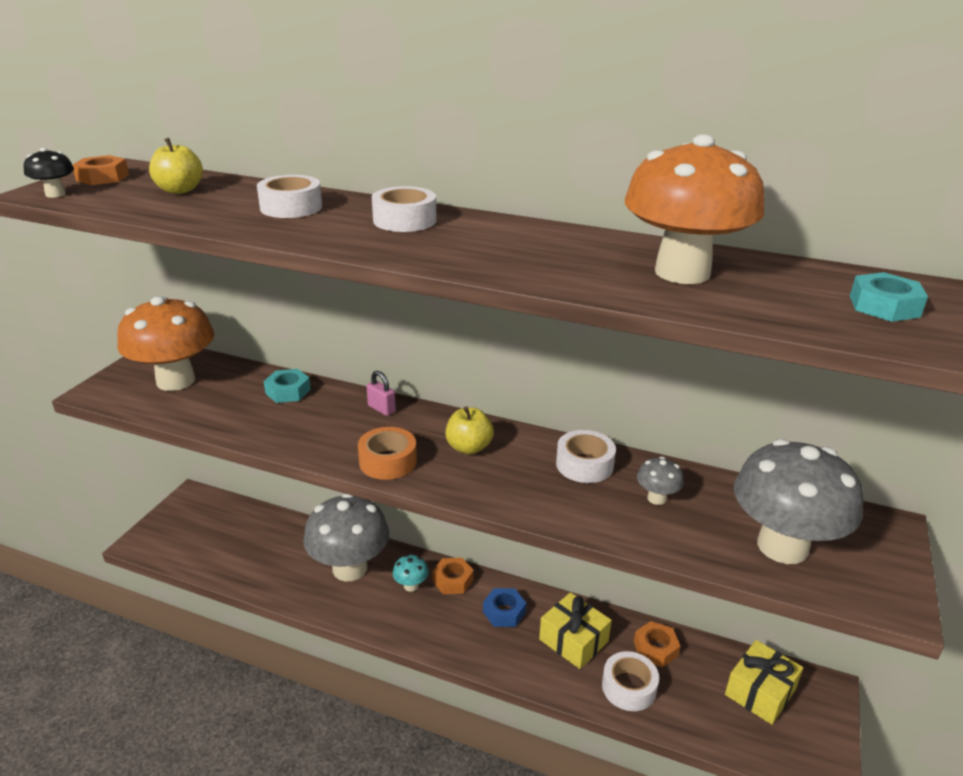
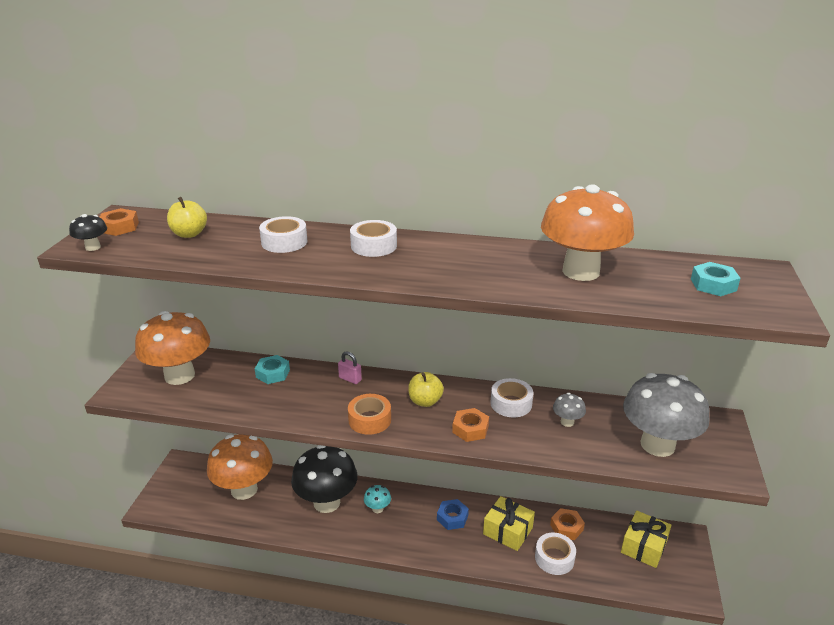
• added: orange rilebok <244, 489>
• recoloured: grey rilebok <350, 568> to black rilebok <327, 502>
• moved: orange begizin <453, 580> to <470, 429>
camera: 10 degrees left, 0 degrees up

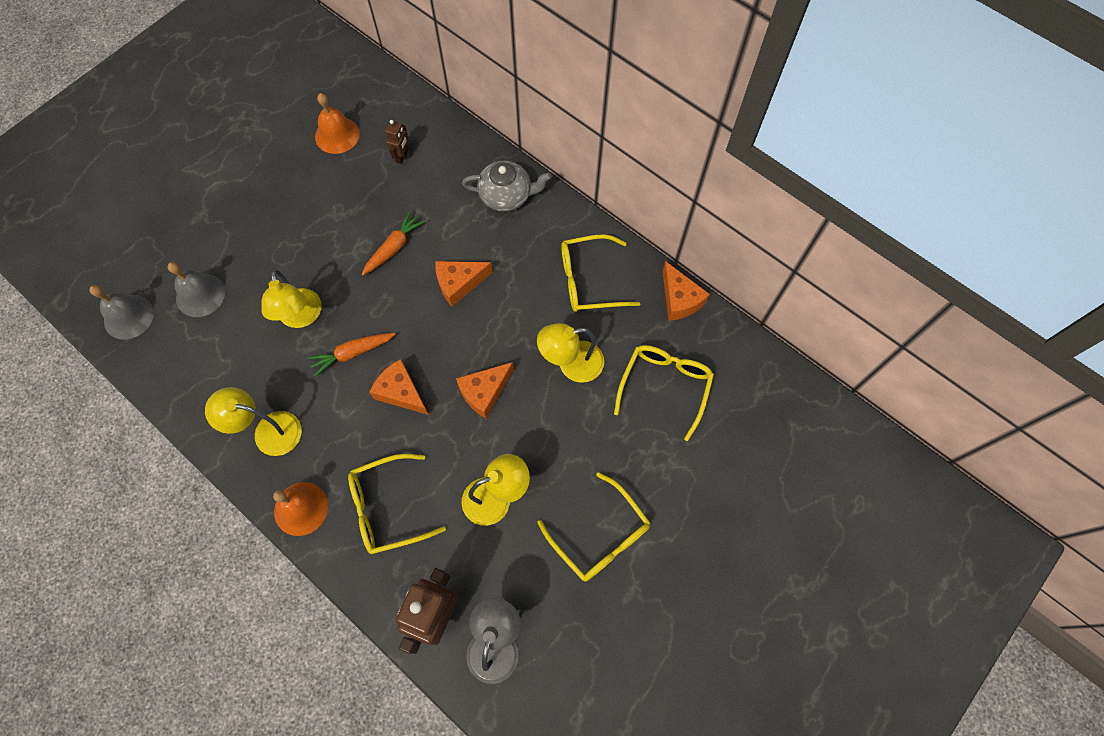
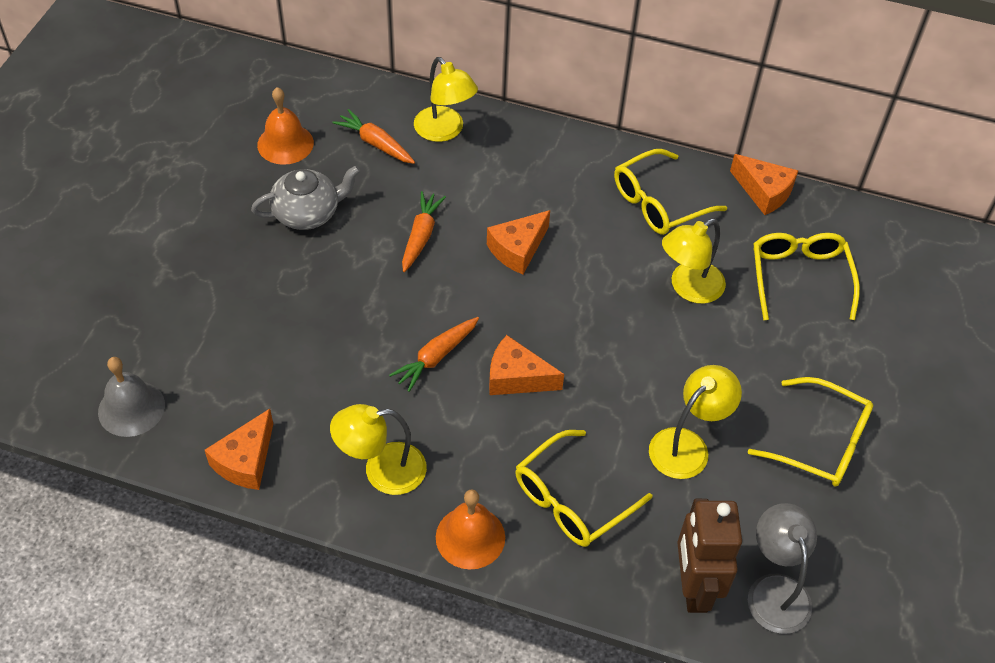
• moved: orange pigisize <484, 392> to <245, 461>
• moved: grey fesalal <506, 195> to <308, 213>
• replaced: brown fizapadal <402, 156> to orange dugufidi <376, 144>
• moved: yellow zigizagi <301, 317> to <444, 131>
• removed: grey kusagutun <200, 295>
camera: 25 degrees left, 15 degrees down

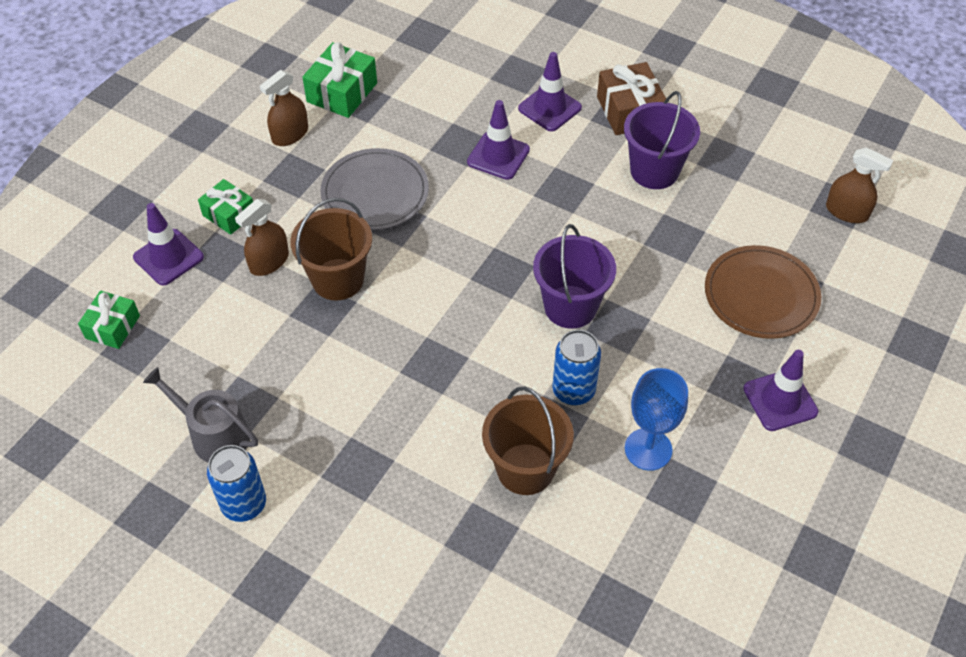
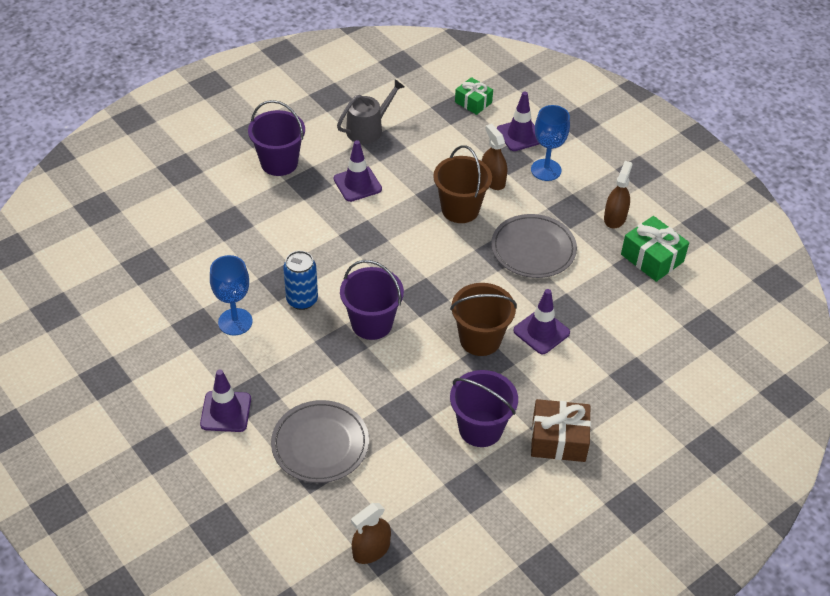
• added: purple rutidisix <279, 163>
• recoloured: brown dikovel <761, 295> to grey dikovel <320, 444>
• moved: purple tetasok <549, 108> to <357, 184>
• moved: brown rutidisix <525, 469> to <480, 339>
• replaced: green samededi <229, 214> to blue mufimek <546, 170>
• turned: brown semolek <290, 134> = <615, 218> 45 degrees clockwise
• removed: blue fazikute <244, 504>
camera: 110 degrees right, 5 degrees down

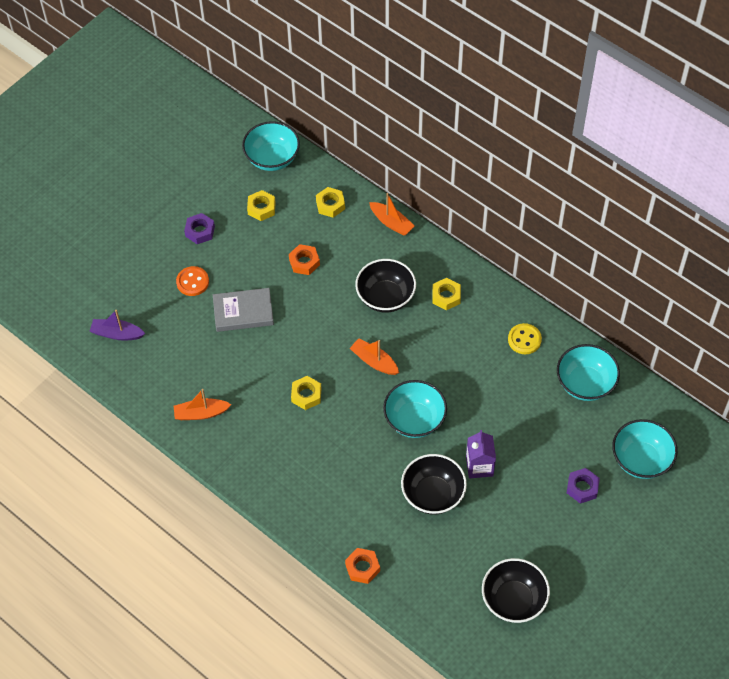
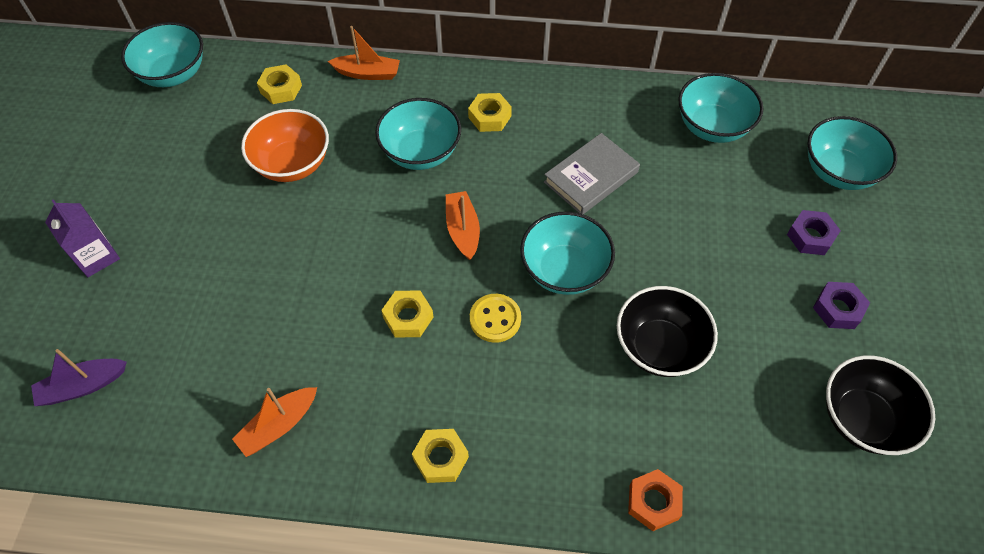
• moved: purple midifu <479, 466> to <96, 257>
• replaced: orange begizin <304, 262> to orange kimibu <292, 164>
• recoloured: black kimibu <385, 297> to turquoise kimibu <421, 152>
• moved: yellow begizin <261, 208> to <441, 458>
• turned: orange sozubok <374, 361> = <462, 230> 75 degrees clockwise
• moved: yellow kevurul <524, 340> to <495, 319>
• moved: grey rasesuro <243, 312> to <591, 177>
• moved: purple begizin <200, 231> to <838, 309>
• removed: orange kevurul <192, 282>
camera: 35 degrees left, 0 degrees up

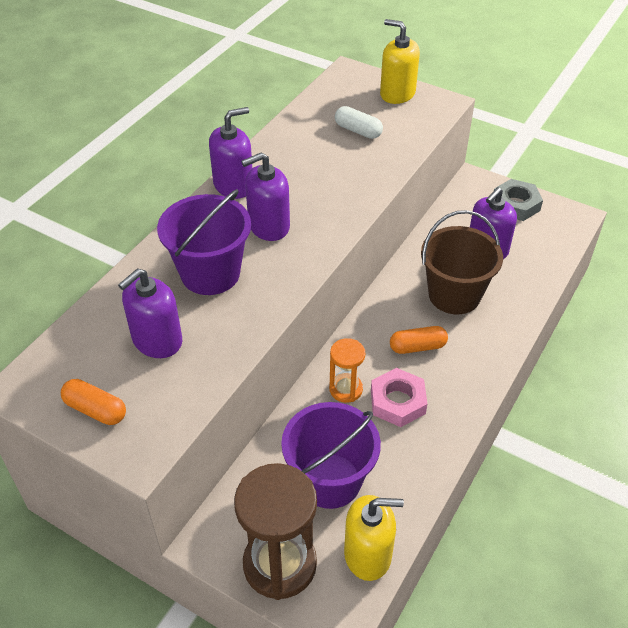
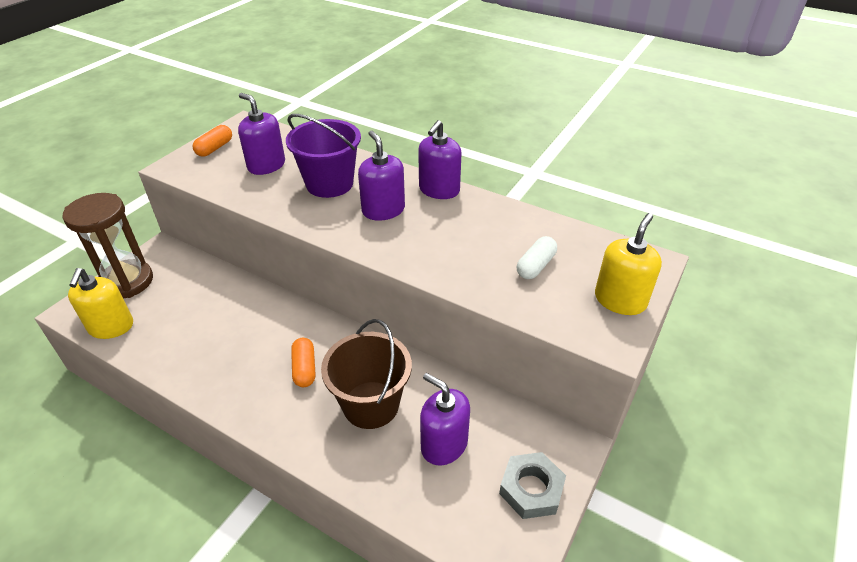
• turned: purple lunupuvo <233, 185> = <439, 190> 60 degrees clockwise
• removed: purple rutidisix <330, 480>
• removed: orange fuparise <346, 389>
• removed: pink begizin <398, 402>
camera: 90 degrees right, 5 degrees down

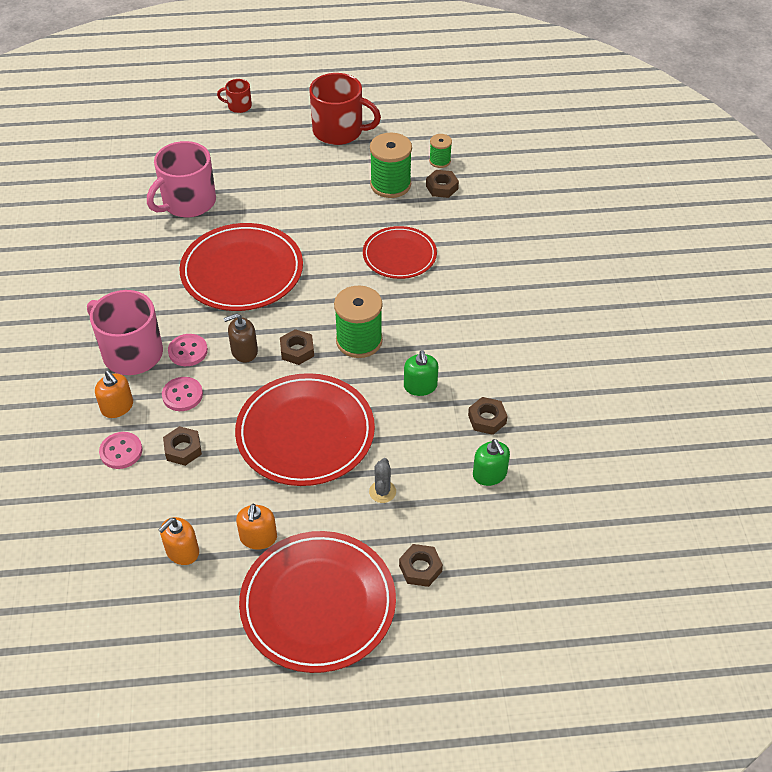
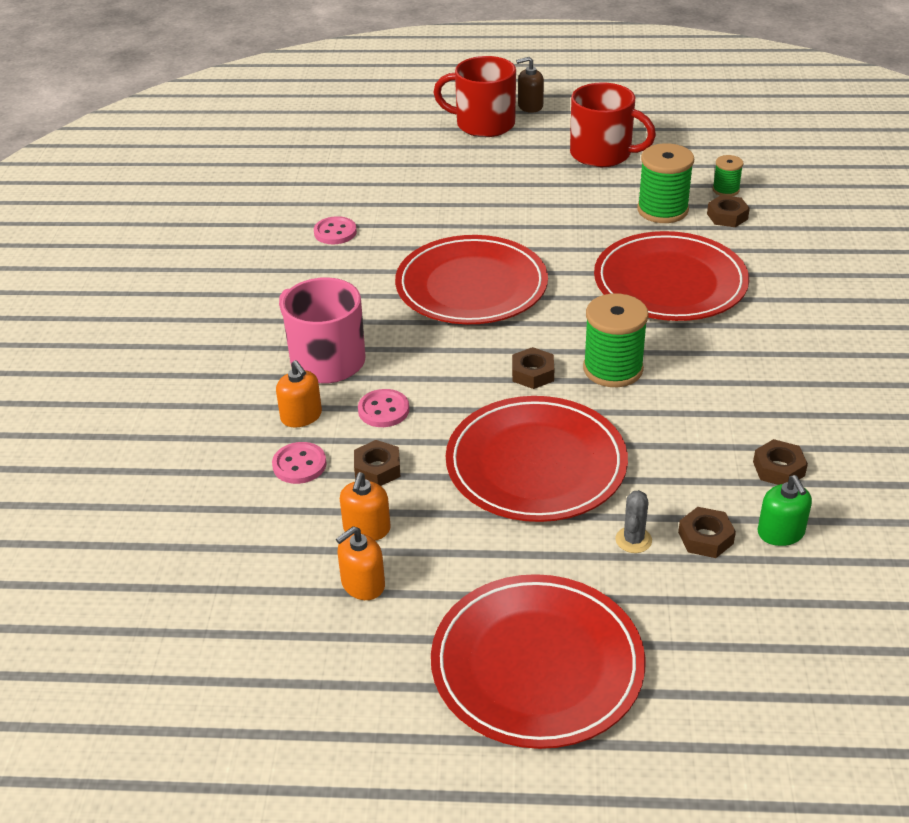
• moved: pink kevurul <188, 351> to <335, 232>
• moved: orange lunupuvo <258, 537> to <366, 529>
• resized: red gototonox <239, 106> = <483, 124> x2.05
• moved: brown lunupuvo <244, 351> to <530, 106>
• resized: red dikovel <399, 255> = <670, 282> x1.63
• moved: brown begizin <420, 568> to <705, 538>
• removed: pink gototonox <188, 202>
• removed: green lunupuvo <420, 386>
camera: 10 degrees right, 10 degrees down

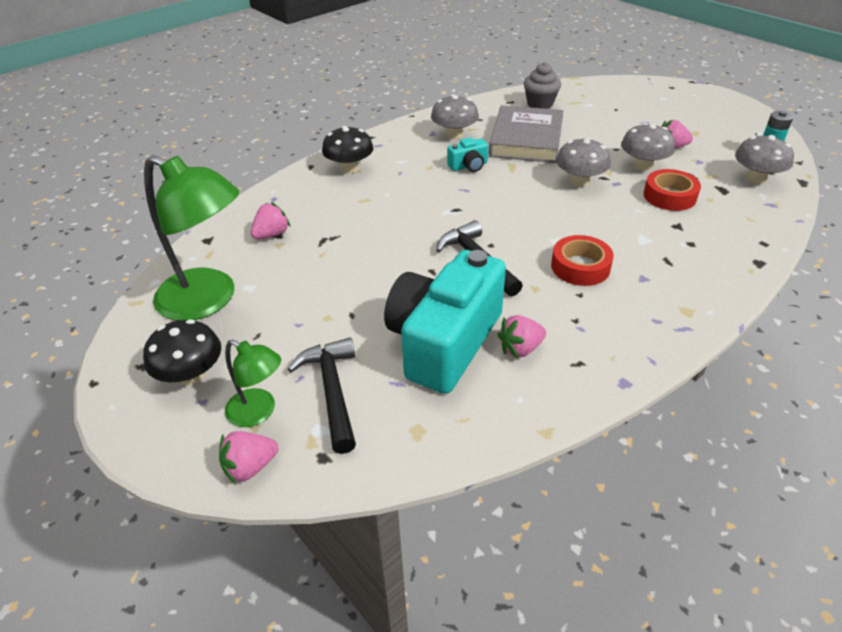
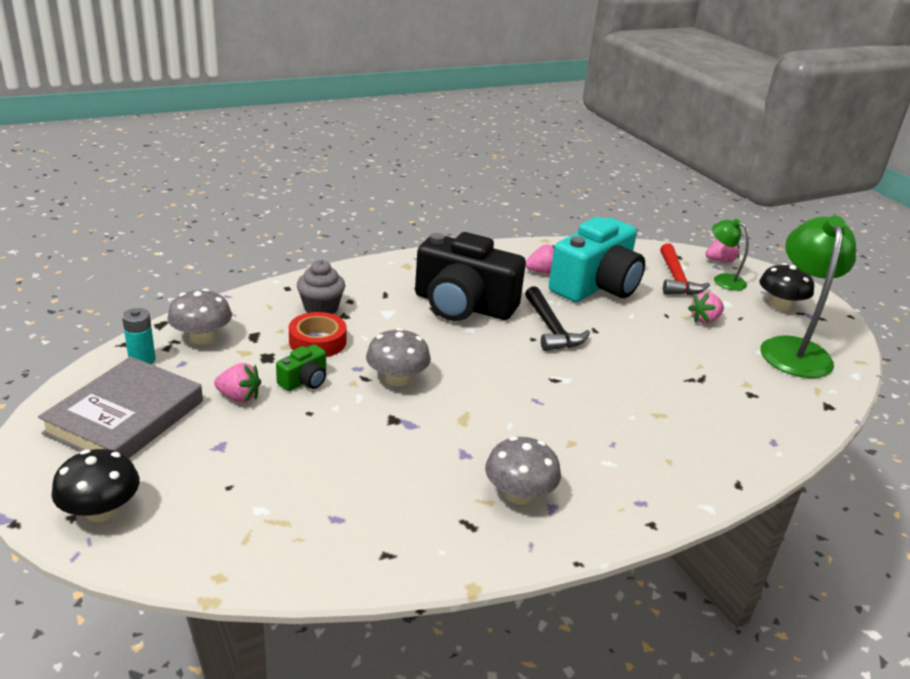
• moved: grey rasesuro <526, 139> to <125, 417>
• moved: black rilebok <349, 168> to <101, 511>
• replaced: grey rilebok <643, 166> to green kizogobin <304, 381>
• moved: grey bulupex <540, 104> to <321, 308>
• replaced: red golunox <580, 267> to black kizogobin <463, 305>
• recoloured: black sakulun <332, 391> to red sakulun <676, 279>
• moved: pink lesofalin <272, 235> to <705, 320>
• turned: green zigizagi <209, 300> = <793, 349> 60 degrees clockwise
• removed: turquoise kizogobin <468, 166>
camera: 170 degrees left, 10 degrees down

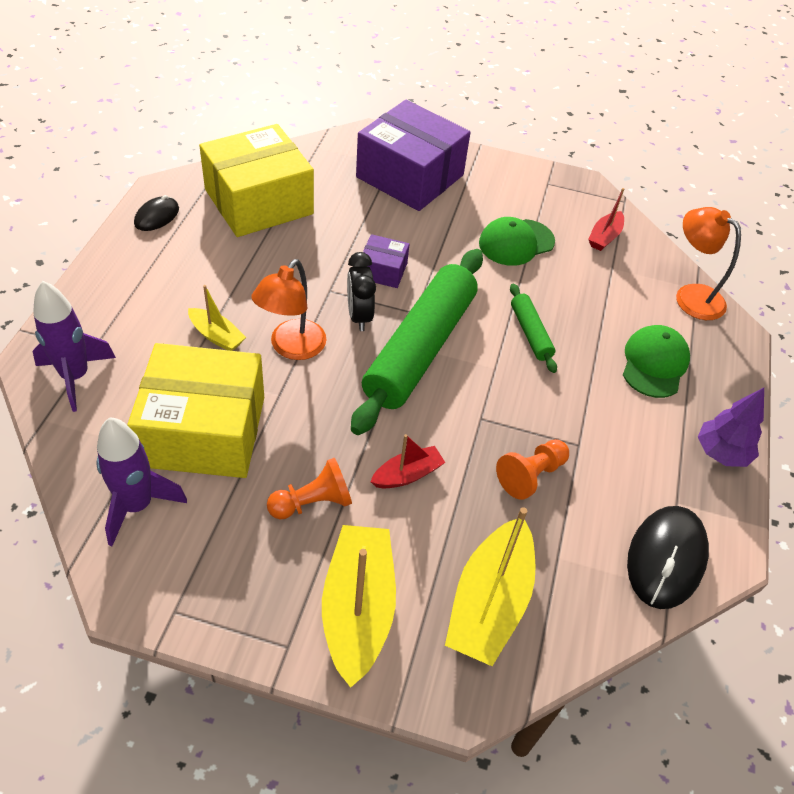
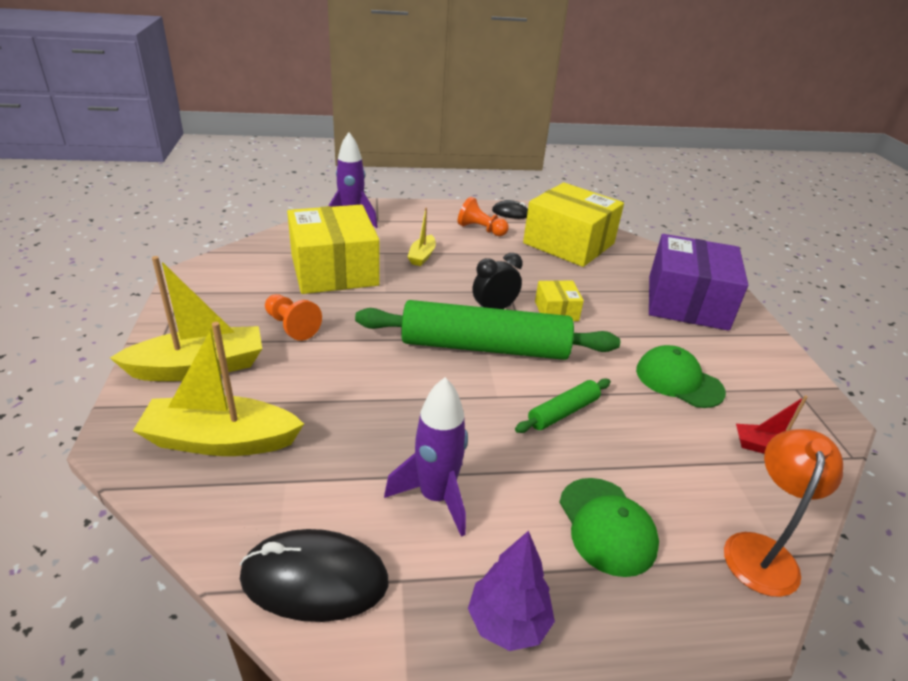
• moved: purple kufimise <137, 506> to <436, 497>
• moved: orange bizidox <531, 475> to <481, 229>
• recoloured: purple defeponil <383, 270> to yellow defeponil <556, 311>
• turned: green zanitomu <654, 364> = <606, 526> 75 degrees clockwise
• removed: orange zigizagi <291, 348>
• removed: red sozubok <407, 474>
camera: 70 degrees right, 15 degrees down

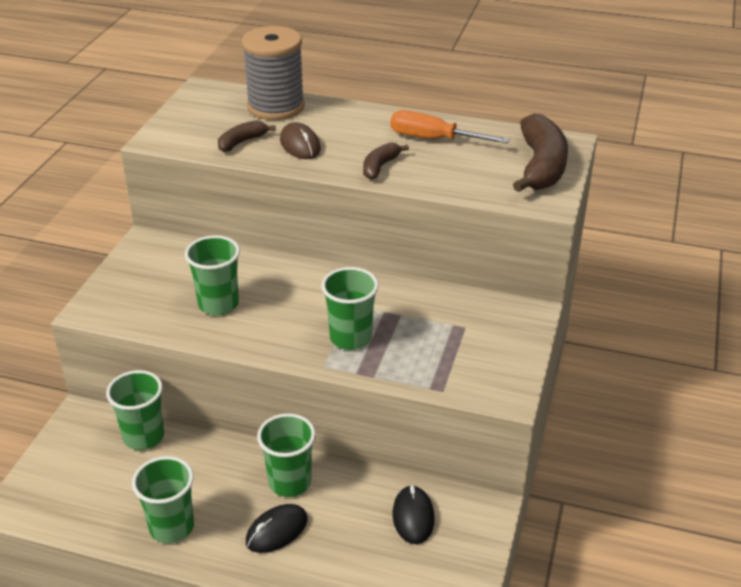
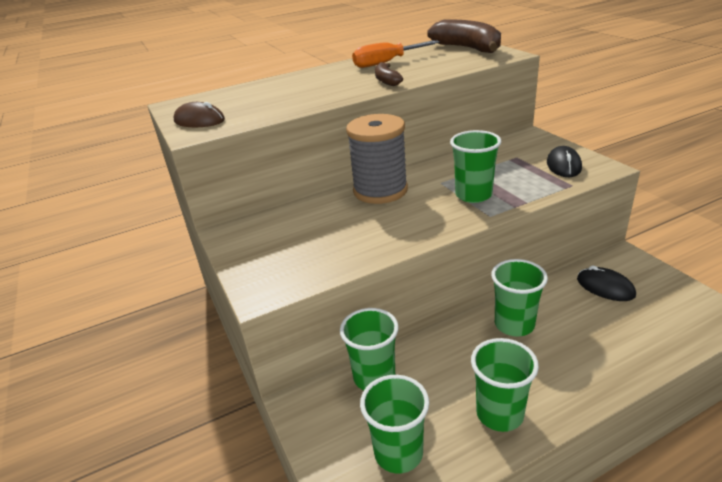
• moved: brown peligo <300, 145> to <199, 121>
• moved: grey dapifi <276, 107> to <380, 190>
• moved: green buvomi <218, 304> to <398, 453>
• moved: black peligo <276, 531> to <563, 165>
• removed: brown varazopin <242, 142>
camera: 40 degrees left, 5 degrees down

